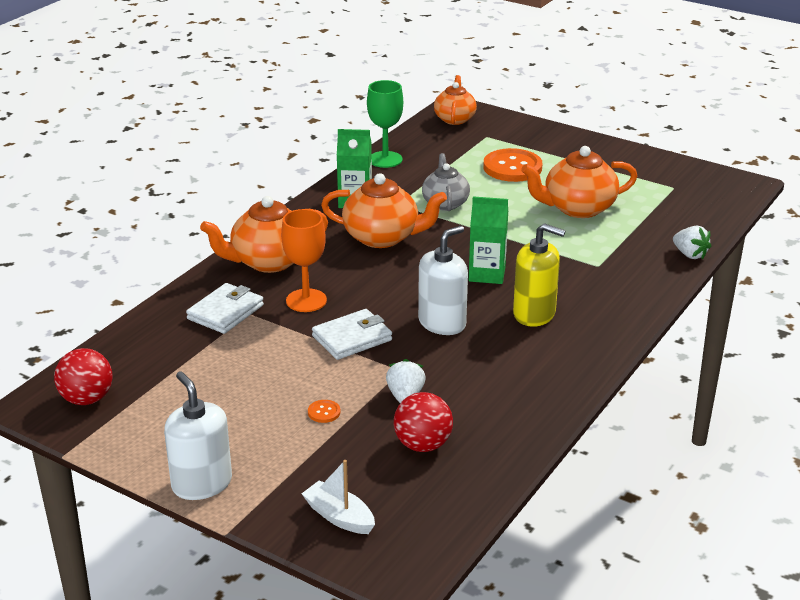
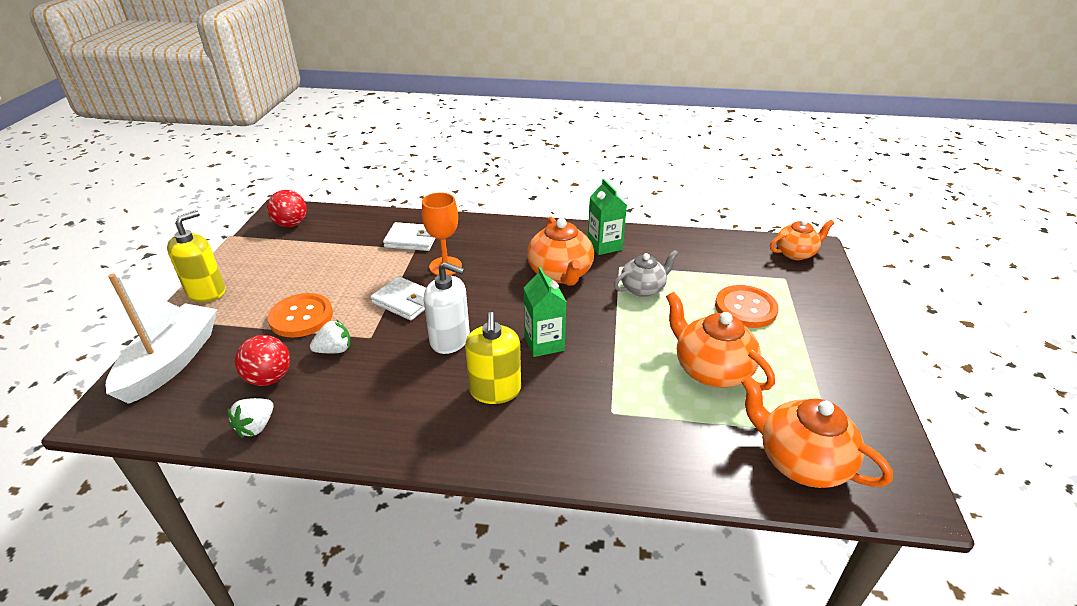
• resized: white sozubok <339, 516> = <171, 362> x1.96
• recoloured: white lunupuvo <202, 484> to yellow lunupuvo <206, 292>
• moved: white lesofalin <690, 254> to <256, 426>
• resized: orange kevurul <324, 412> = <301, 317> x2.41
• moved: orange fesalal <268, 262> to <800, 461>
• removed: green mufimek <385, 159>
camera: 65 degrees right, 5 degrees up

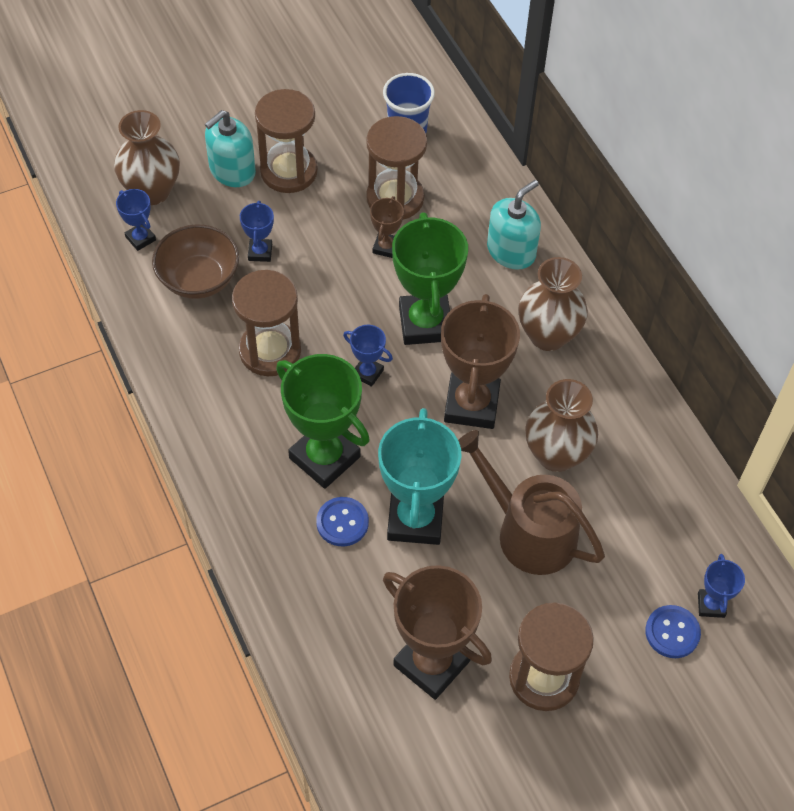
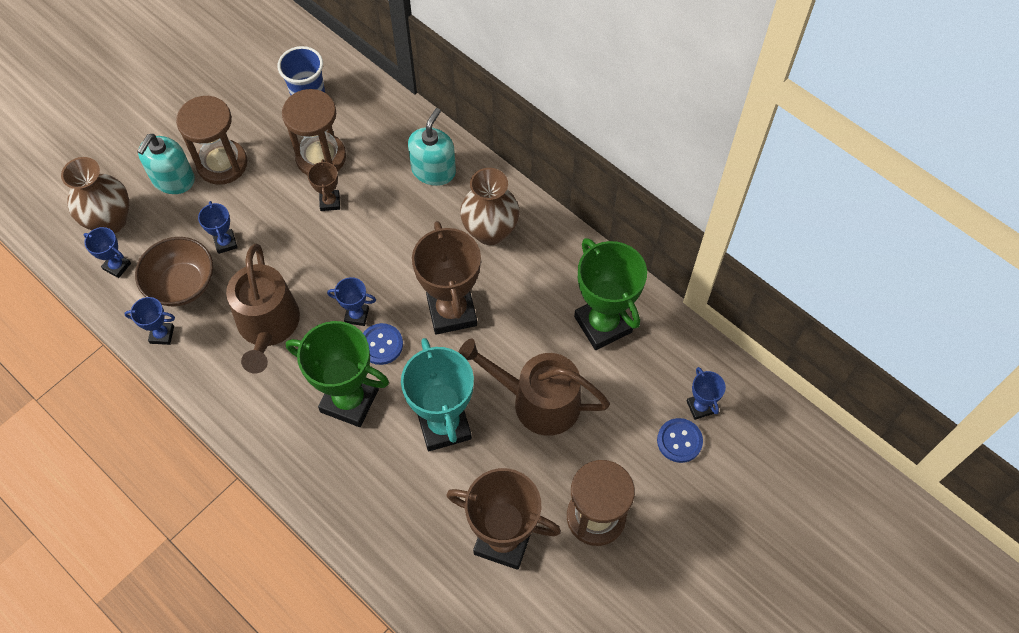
• added: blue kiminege <162, 335>
• replaced: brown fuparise <270, 351> to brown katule <268, 325>
• moved: blue kevurul <342, 522> to <381, 345>
• moved: green kiminege <425, 323> to <603, 324>
• removed: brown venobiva <556, 454>
camera: 20 degrees left, 5 degrees up

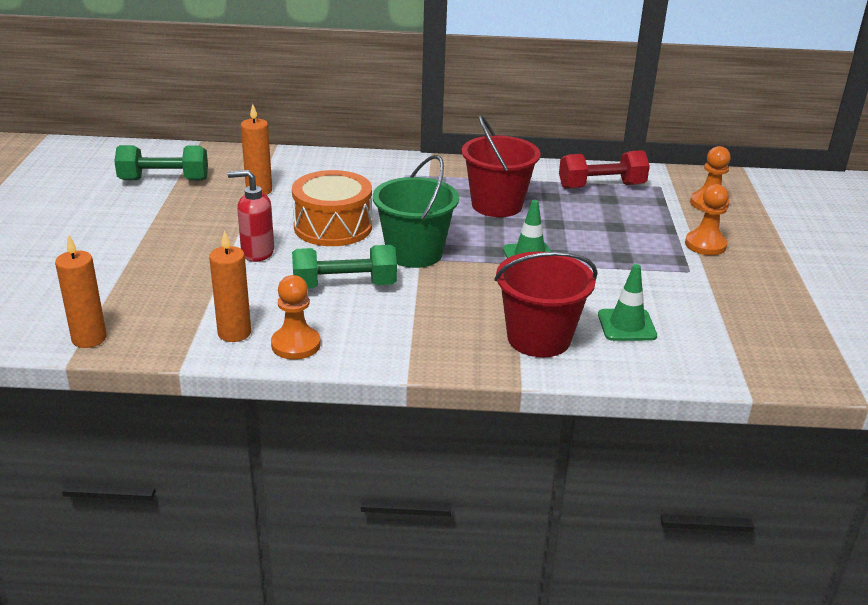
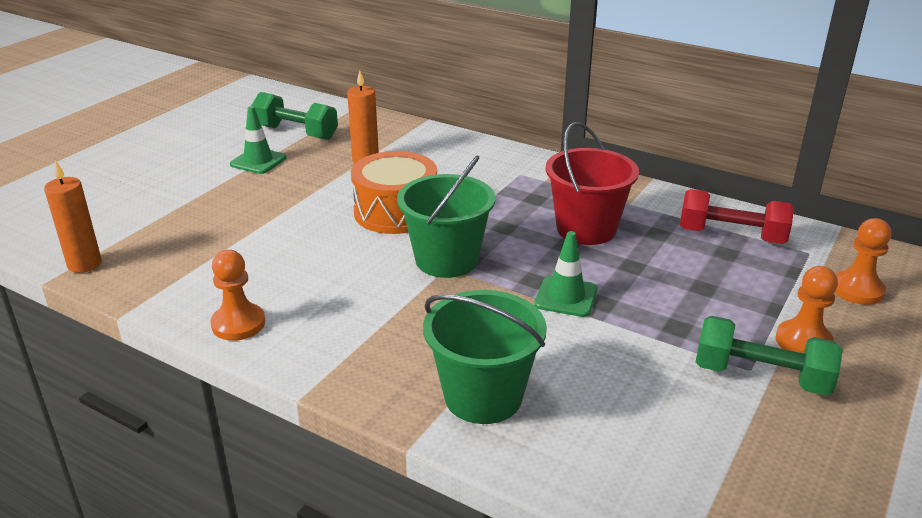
• moved: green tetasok <626, 325> to <258, 161>
• recoloured: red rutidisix <539, 338> to green rutidisix <483, 396>
• moved: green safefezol <344, 285> to <761, 376>
• removed: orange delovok <234, 333>
• removed: red lunupuvo <257, 253>
camera: 30 degrees right, 0 degrees up

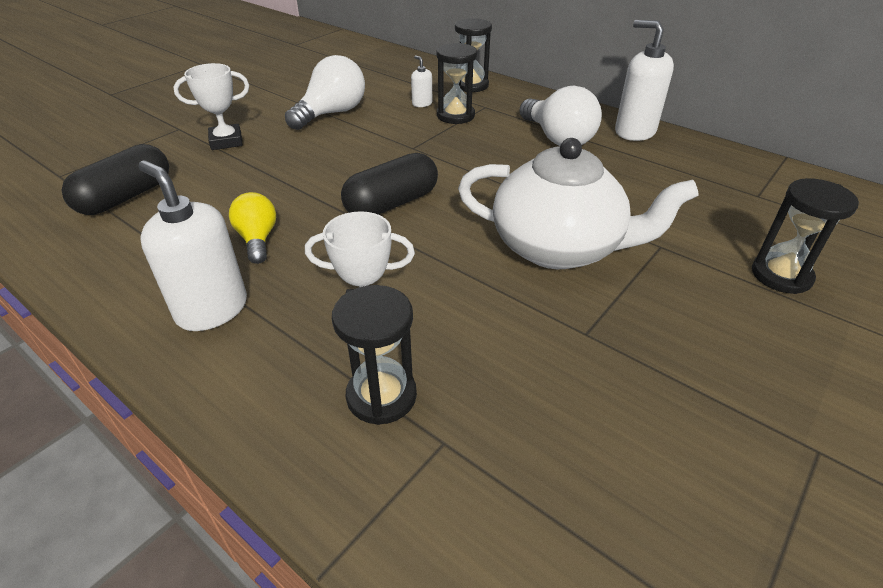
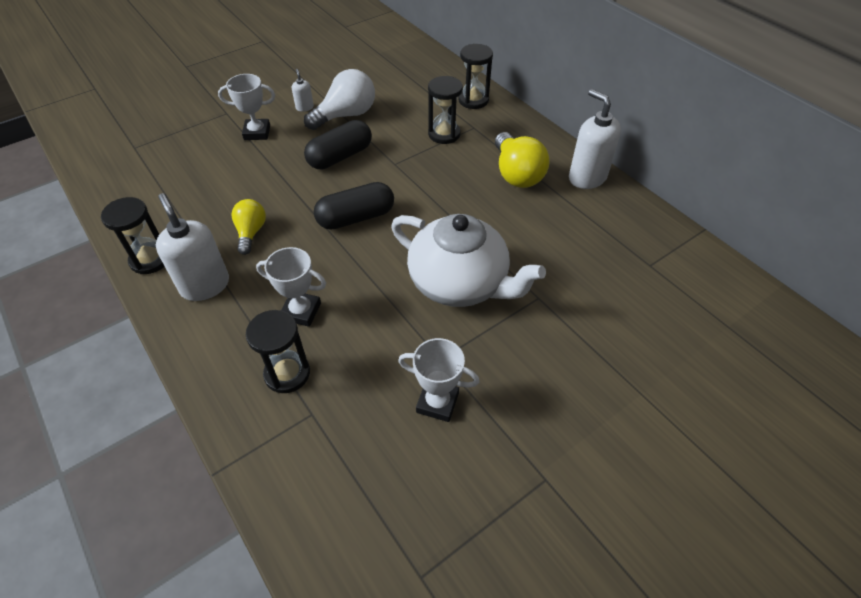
• moved: black fuparise <781, 275> to <150, 259>
• moved: white lunupuvo <422, 104> to <304, 107>
• moved: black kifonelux <126, 197> to <340, 156>
• added: white kiminege <437, 402>
• recoloured: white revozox <557, 138> to yellow revozox <516, 174>
camera: 15 degrees right, 10 degrees up

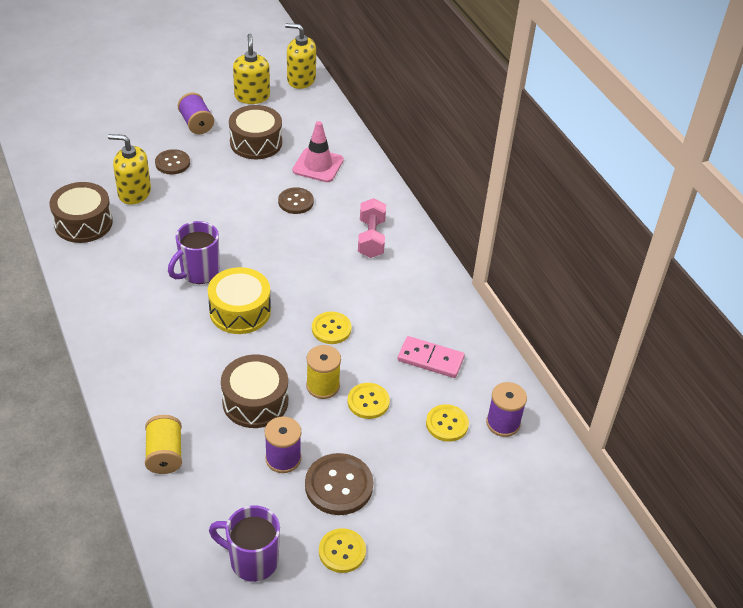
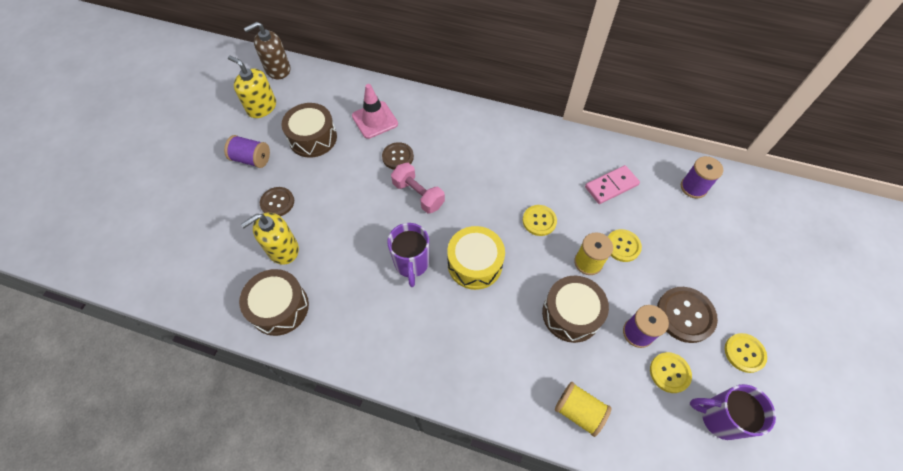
• recoloured: yellow lunupuvo <301, 80> to brown lunupuvo <278, 69>
• moved: pink safefezol <371, 238> to <418, 195>
• moved: yellow kevurul <447, 424> to <669, 373>
• turned: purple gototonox <252, 561> = <719, 417> 45 degrees clockwise
camera: 45 degrees left, 15 degrees up

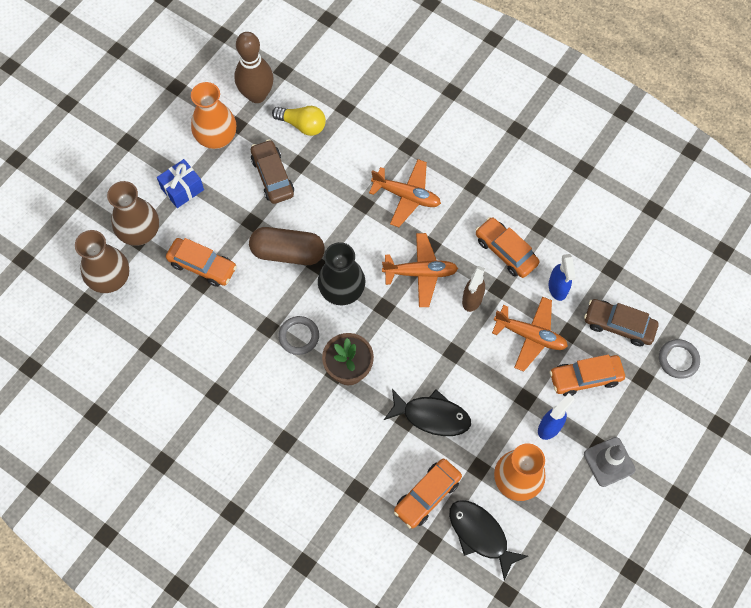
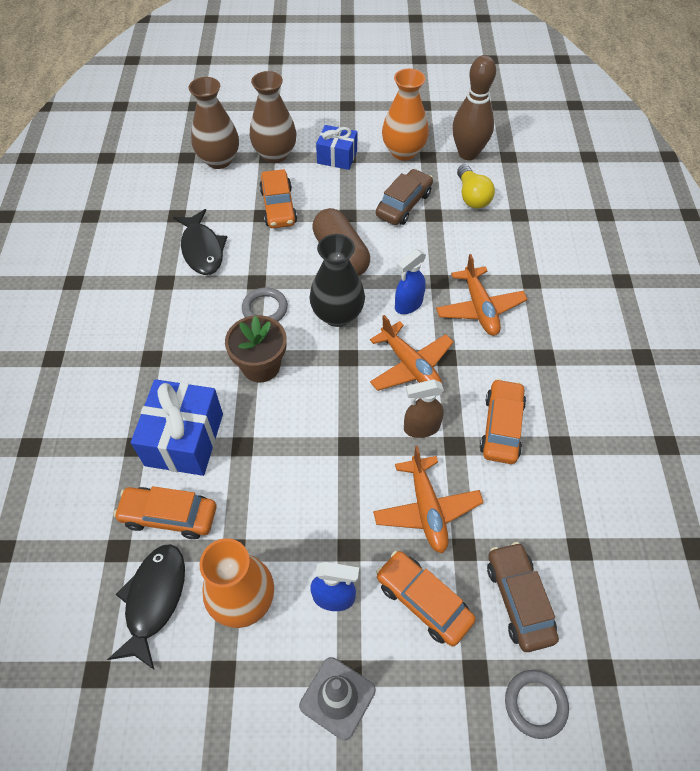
• added: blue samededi <184, 439>
• moved: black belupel <432, 416> to <202, 249>
• moved: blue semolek <558, 288> to <408, 305>
camera: 55 degrees right, 10 degrees down

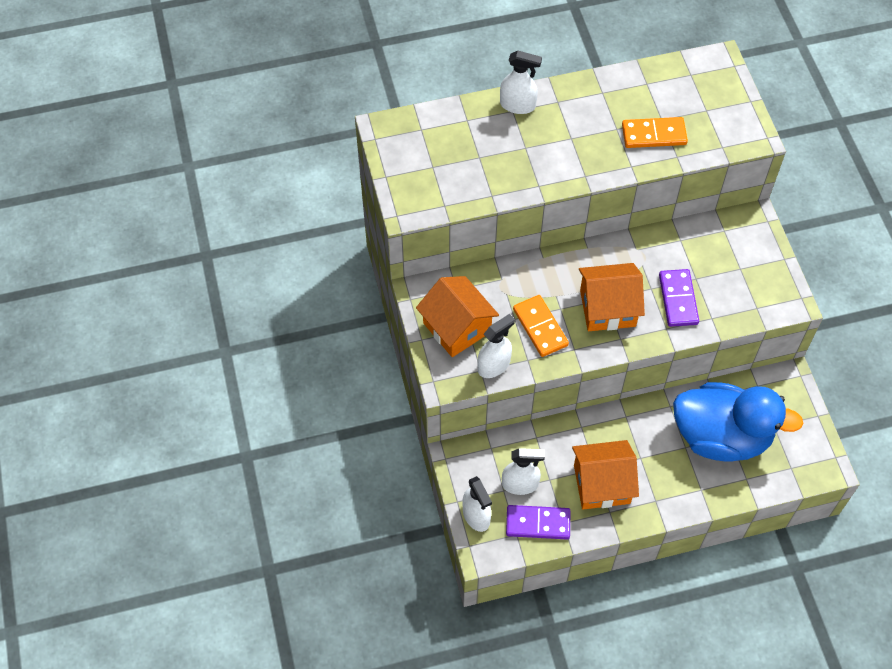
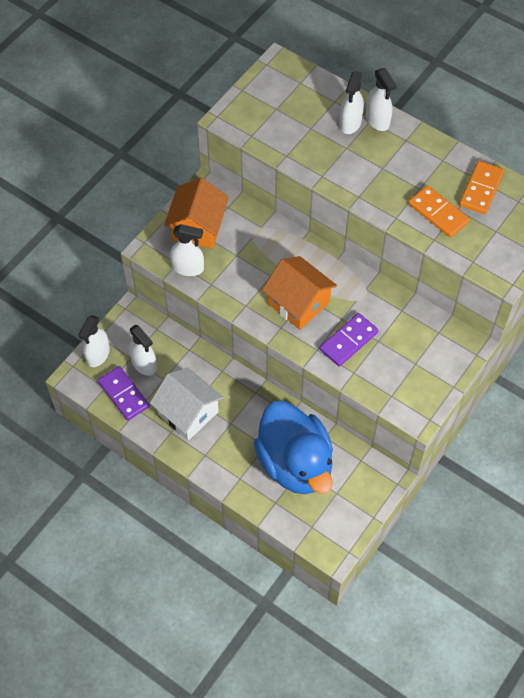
• recoloured: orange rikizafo <601, 484> to white rikizafo <188, 413>
• added: white semolek <350, 123>
• moved: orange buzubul <540, 327> to <481, 189>
camera: 50 degrees right, 0 degrees up

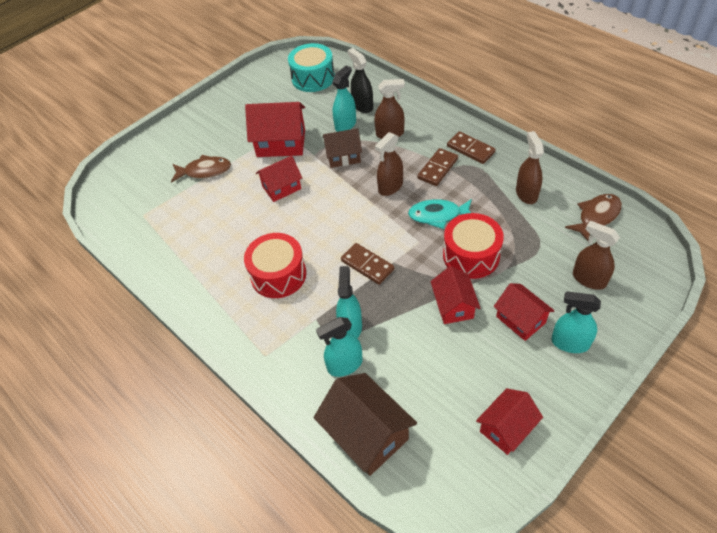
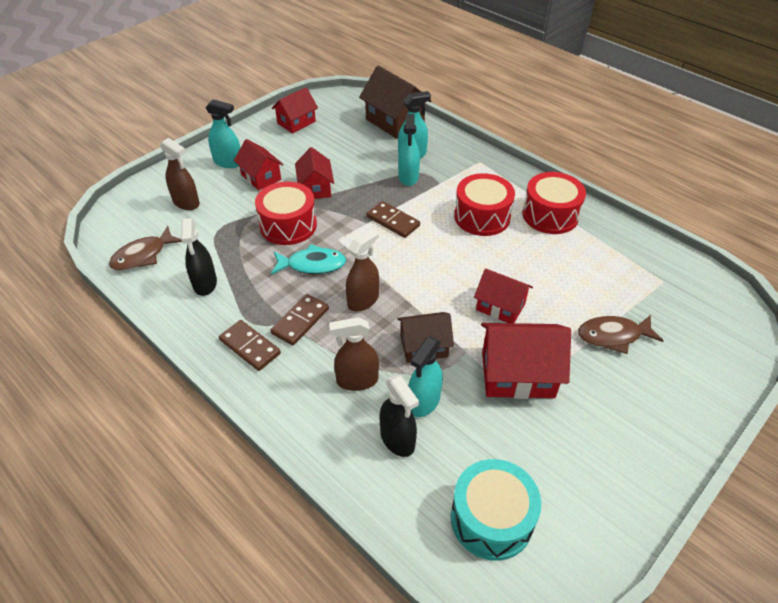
• recoloured: brown semolek <526, 194> to black semolek <205, 284>
• turned: red rikizafo <281, 187> = <500, 307> 60 degrees clockwise
• added: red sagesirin <550, 215>
camera: 175 degrees right, 5 degrees down

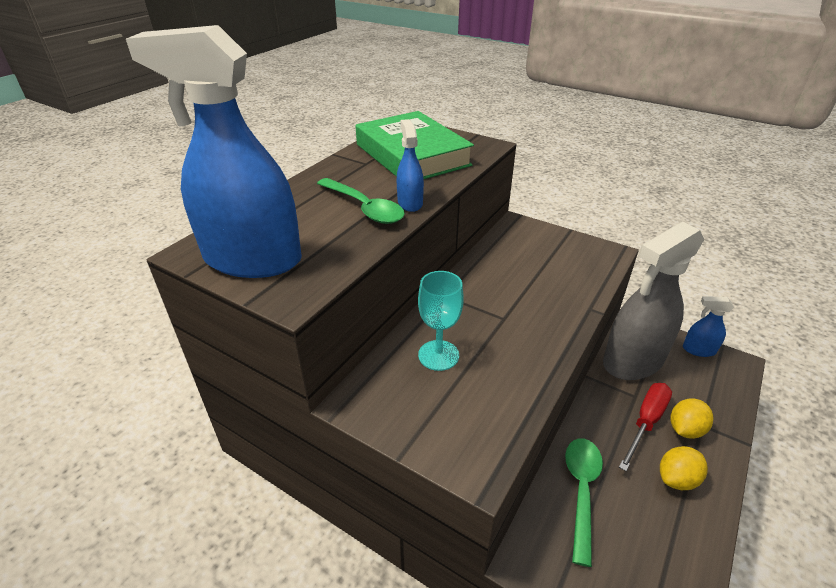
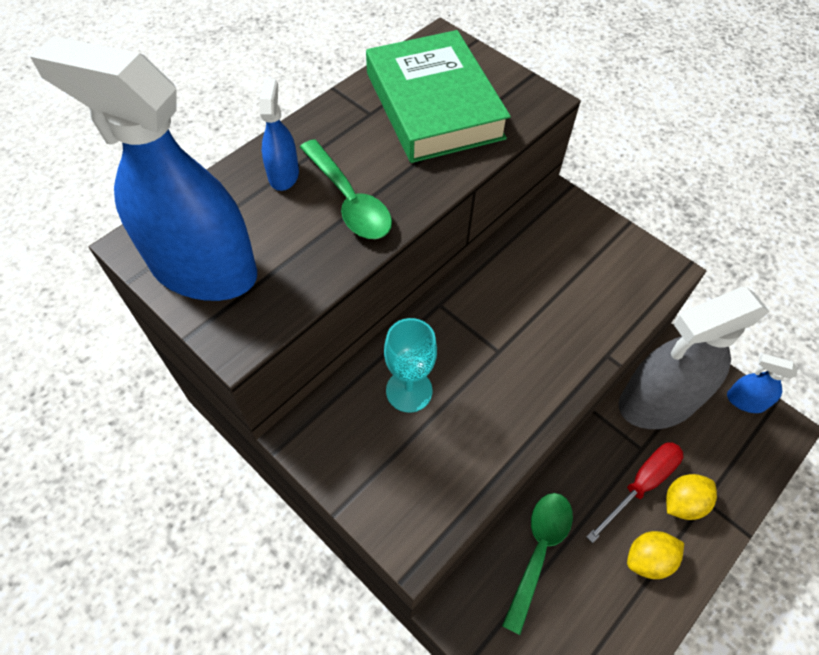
• moved: blue semolek <410, 203> to <283, 174>
camera: 10 degrees right, 20 degrees up

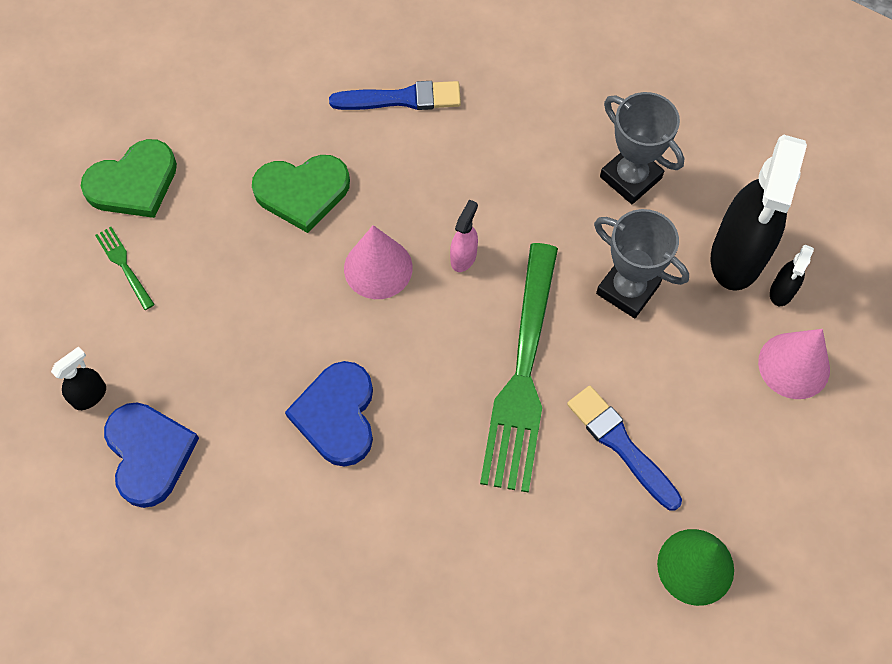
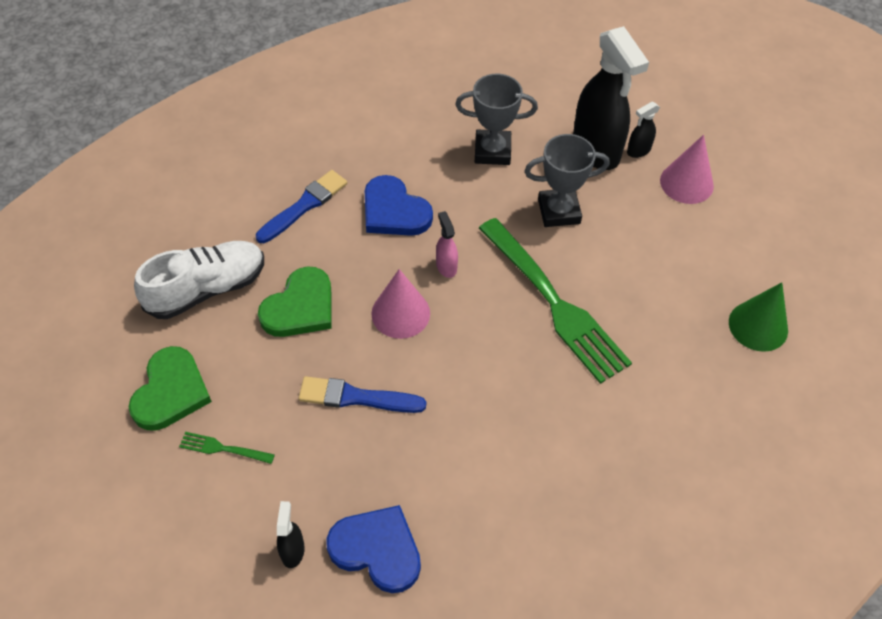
• added: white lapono <207, 289>
• moved: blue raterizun <621, 444> to <356, 397>
• moved: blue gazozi <337, 415> to <394, 211>
• turned: black semolek <781, 292> = <638, 151> 75 degrees clockwise
camera: 45 degrees left, 10 degrees down

